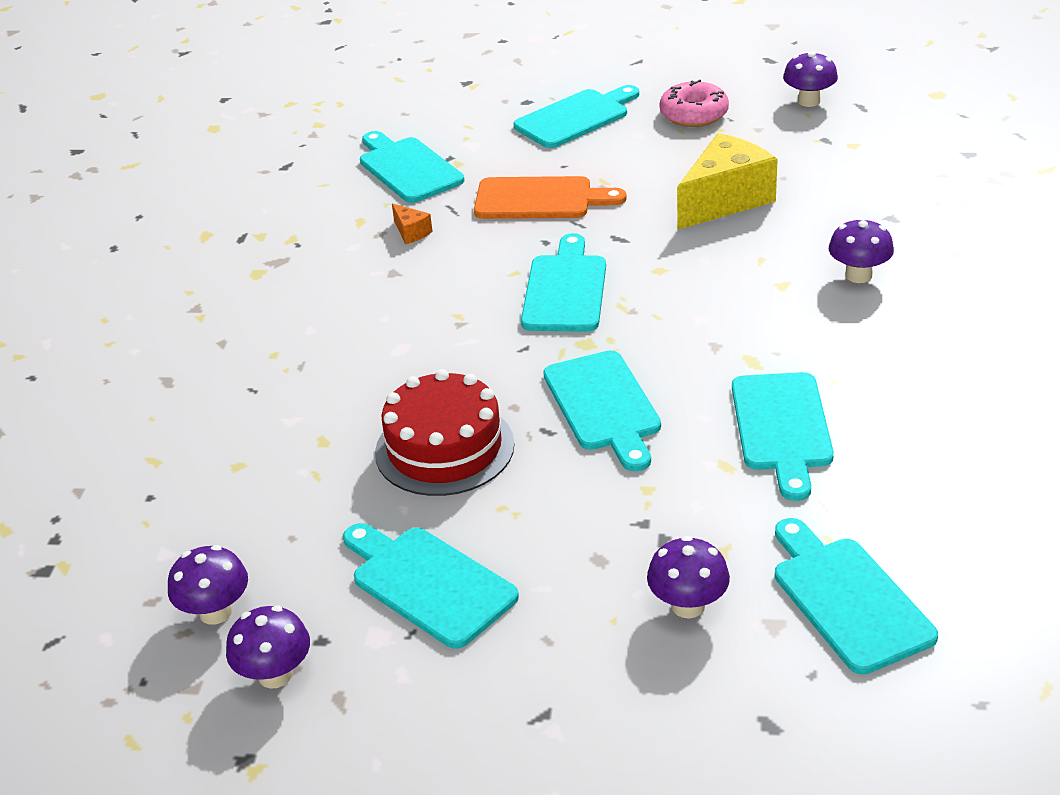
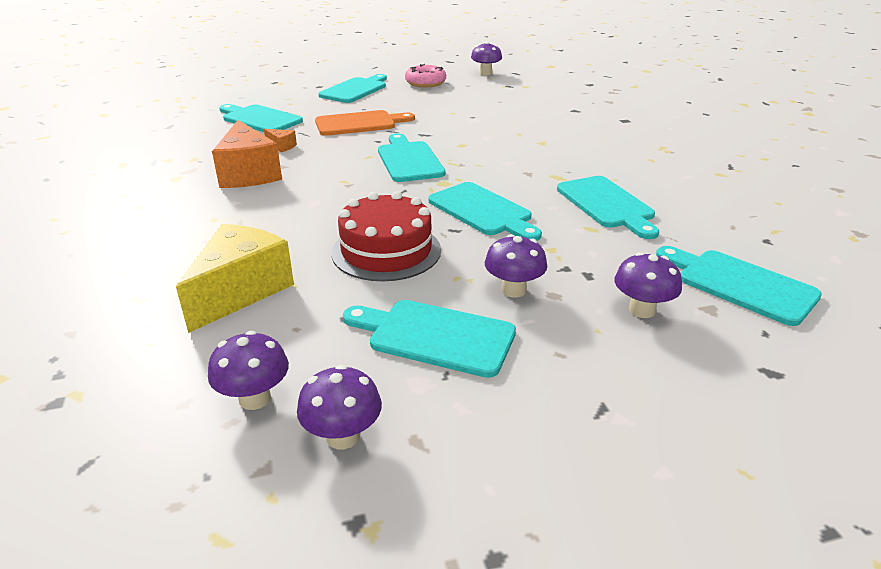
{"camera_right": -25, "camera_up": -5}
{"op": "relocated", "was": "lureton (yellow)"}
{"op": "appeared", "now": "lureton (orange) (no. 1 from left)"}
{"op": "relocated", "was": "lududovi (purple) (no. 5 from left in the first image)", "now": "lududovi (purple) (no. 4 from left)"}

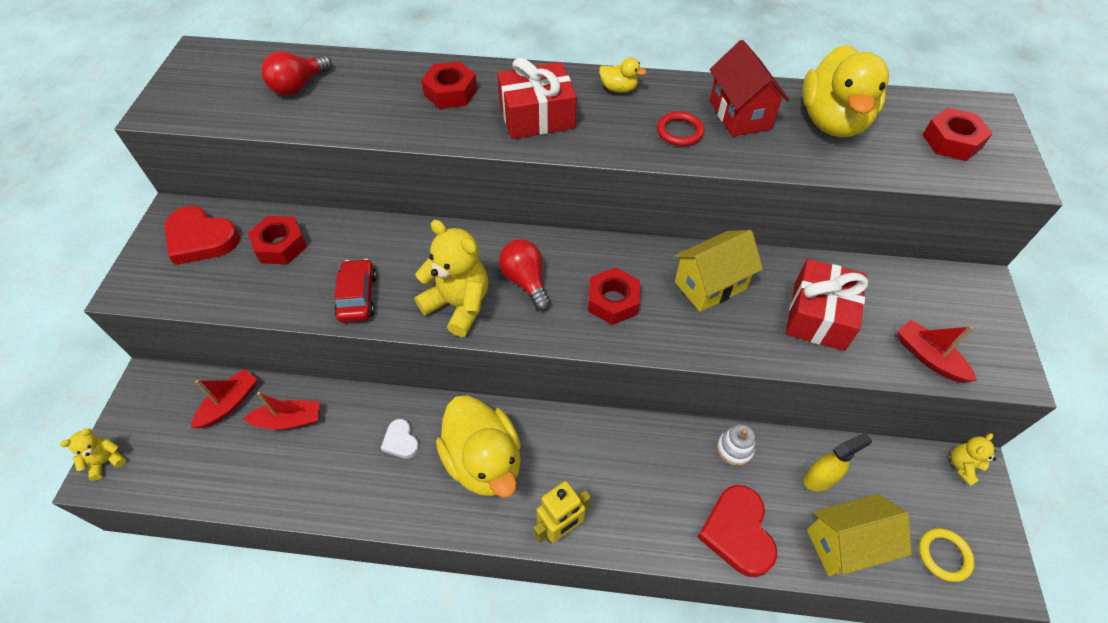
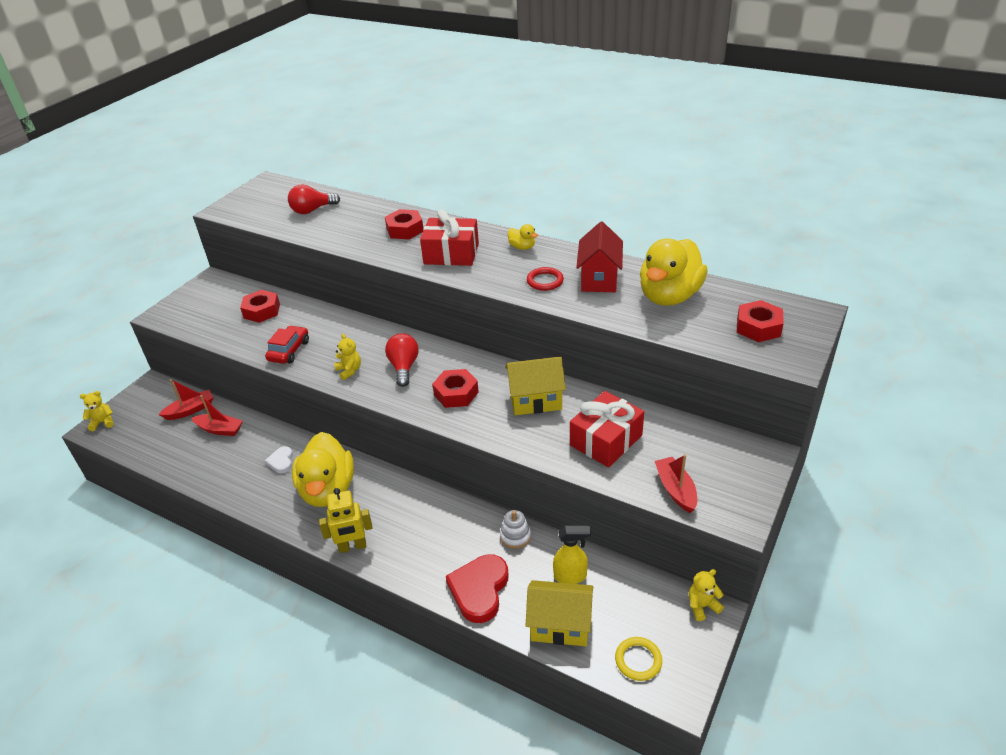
{"camera_right": 25, "camera_up": -15}
{"op": "size", "was": "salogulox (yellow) (no. 2 from left)", "ratio": 0.52}
{"op": "missing", "was": "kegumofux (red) (no. 1 from left)"}

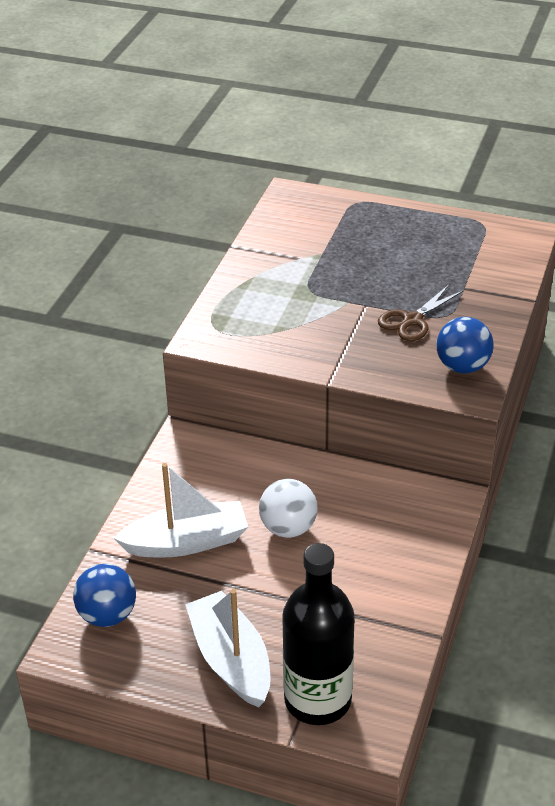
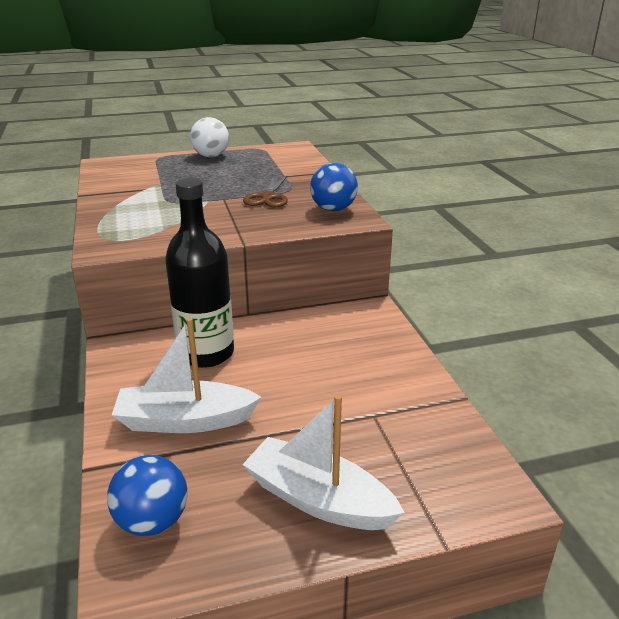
{"camera_right": -35, "camera_up": -10}
{"op": "spun", "was": "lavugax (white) (no. 1 from left)", "clockwise": -135}
{"op": "relocated", "was": "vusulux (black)"}
{"op": "relocated", "was": "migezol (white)"}

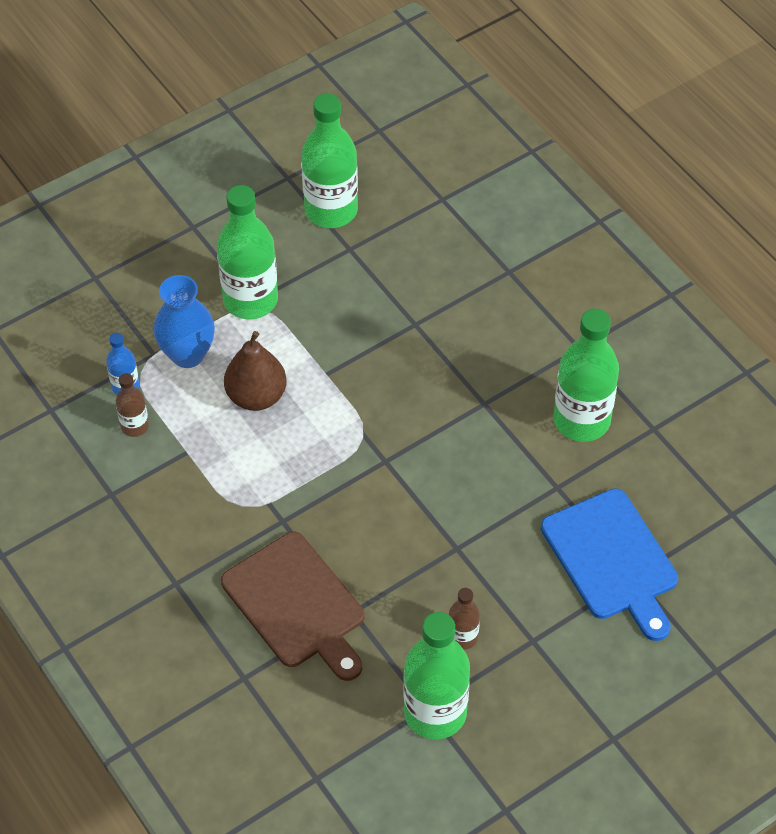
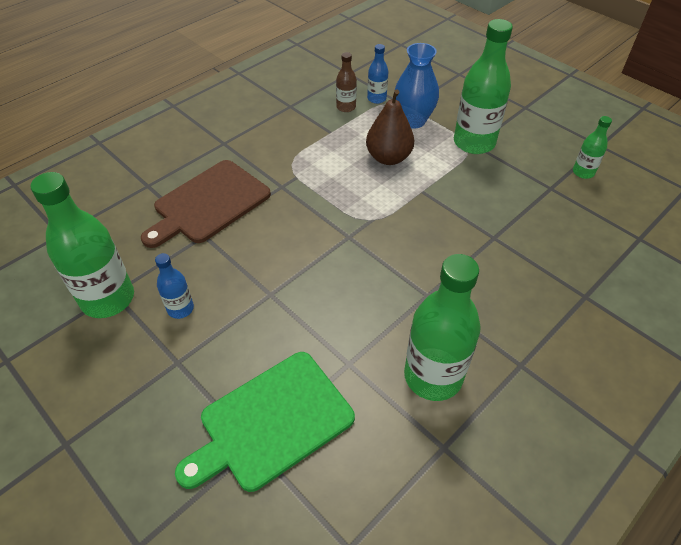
{"camera_right": 80, "camera_up": -5}
{"op": "colour", "was": "vusulux (brown) (no. 2 from left)", "now": "vusulux (blue) (no. 1 from left)"}
{"op": "colour", "was": "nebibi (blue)", "now": "nebibi (green)"}
{"op": "size", "was": "vusulux (green) (no. 2 from left in the first image)", "ratio": 0.49}

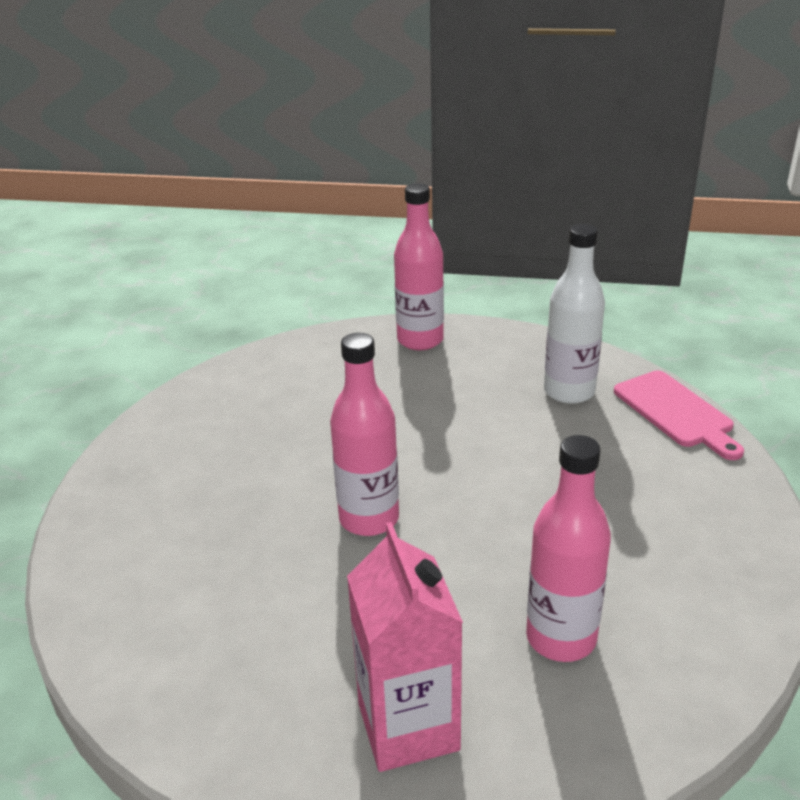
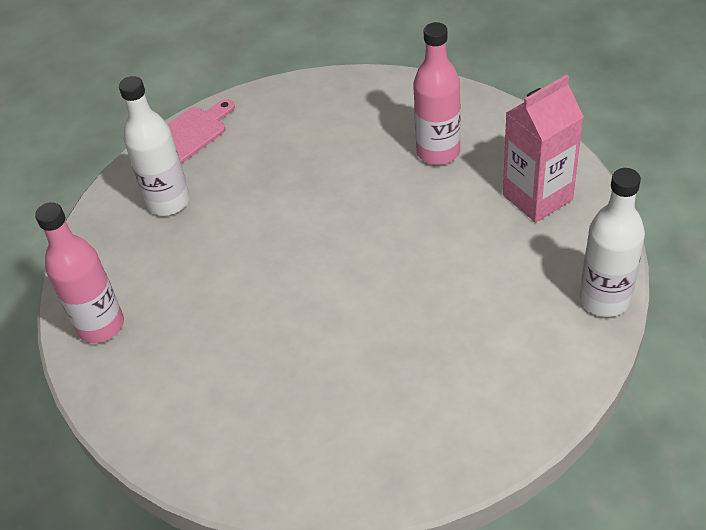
{"camera_right": -105, "camera_up": 15}
{"op": "appeared", "now": "vusulux (white) (no. 2 from left)"}
{"op": "missing", "was": "vusulux (pink) (no. 1 from left)"}

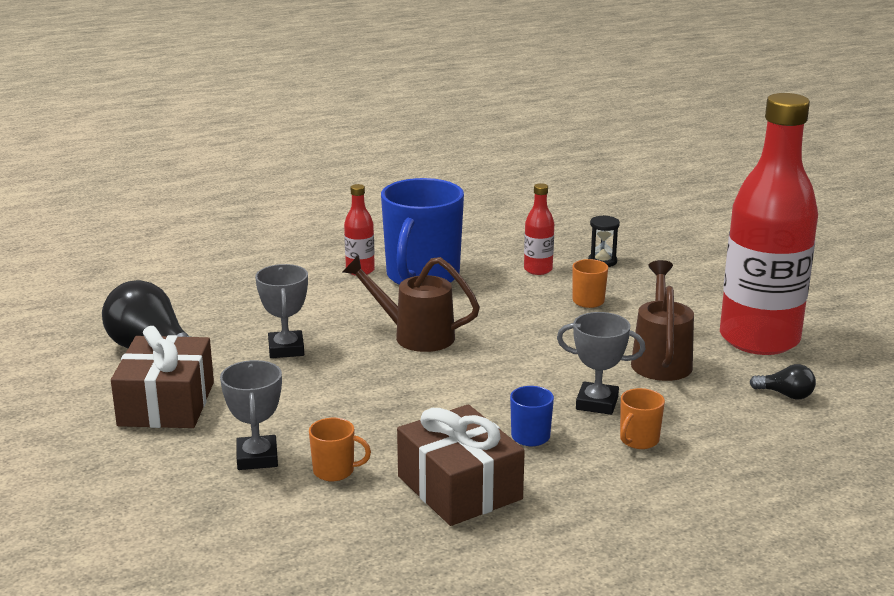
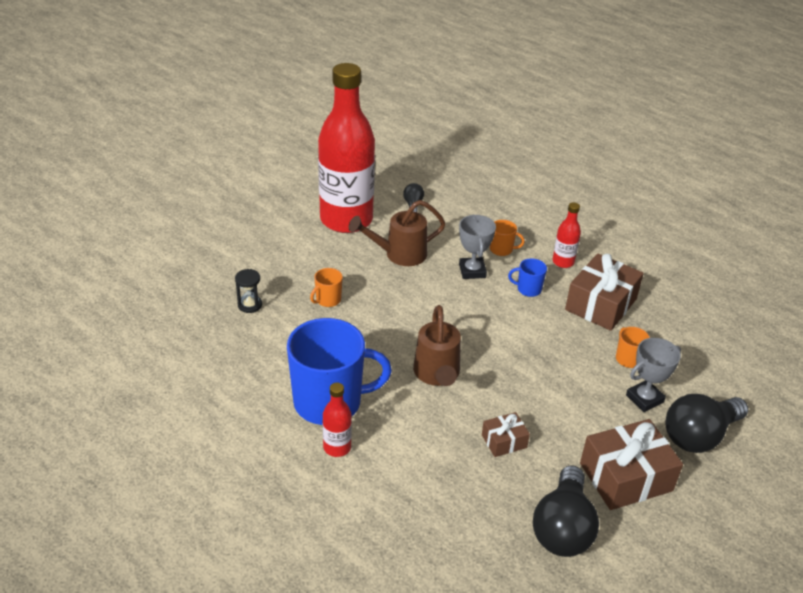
{"camera_right": -115, "camera_up": 15}
{"op": "exchanged", "was": "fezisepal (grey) (no. 2 from left)", "now": "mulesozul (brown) (no. 1 from left)"}
{"op": "relocated", "was": "vusulux (red) (no. 2 from left in the first image)", "now": "vusulux (red) (no. 3 from left)"}
{"op": "appeared", "now": "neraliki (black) (no. 3 from left)"}

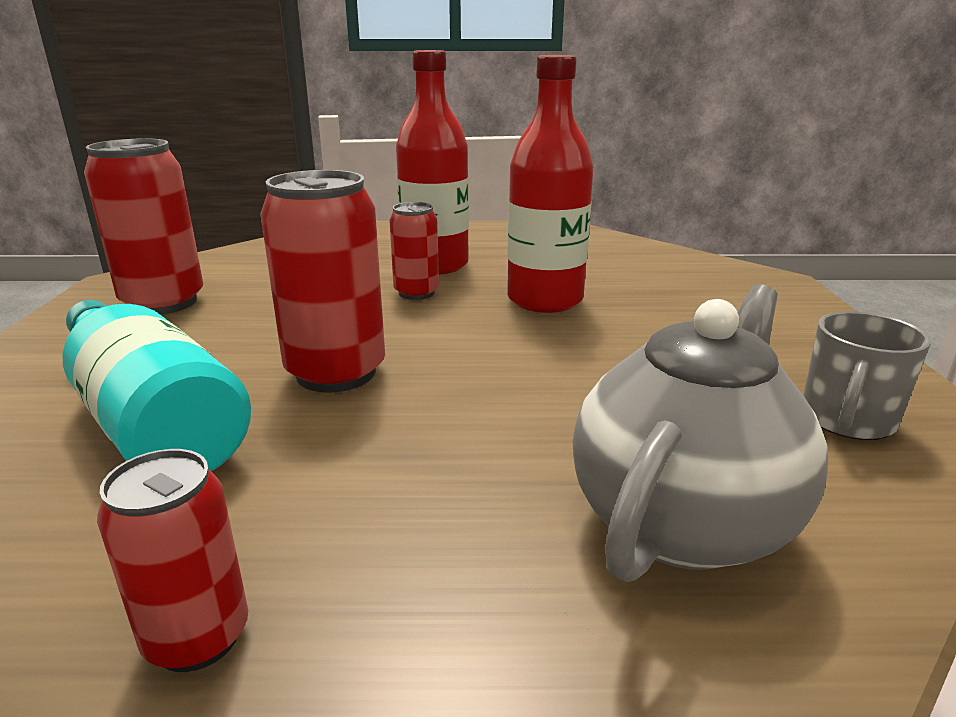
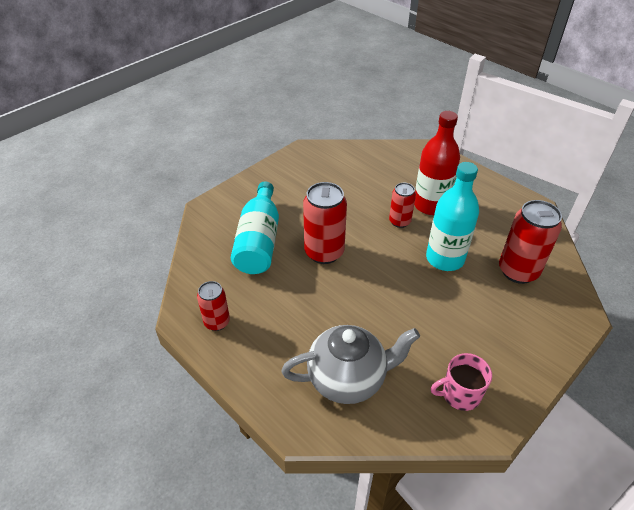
{"camera_right": 45, "camera_up": 20}
{"op": "colour", "was": "vusulux (red) (no. 2 from left)", "now": "vusulux (turquoise) (no. 2 from left)"}
{"op": "colour", "was": "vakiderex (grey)", "now": "vakiderex (pink)"}
{"op": "relocated", "was": "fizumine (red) (no. 1 from left in the first image)", "now": "fizumine (red) (no. 4 from left)"}

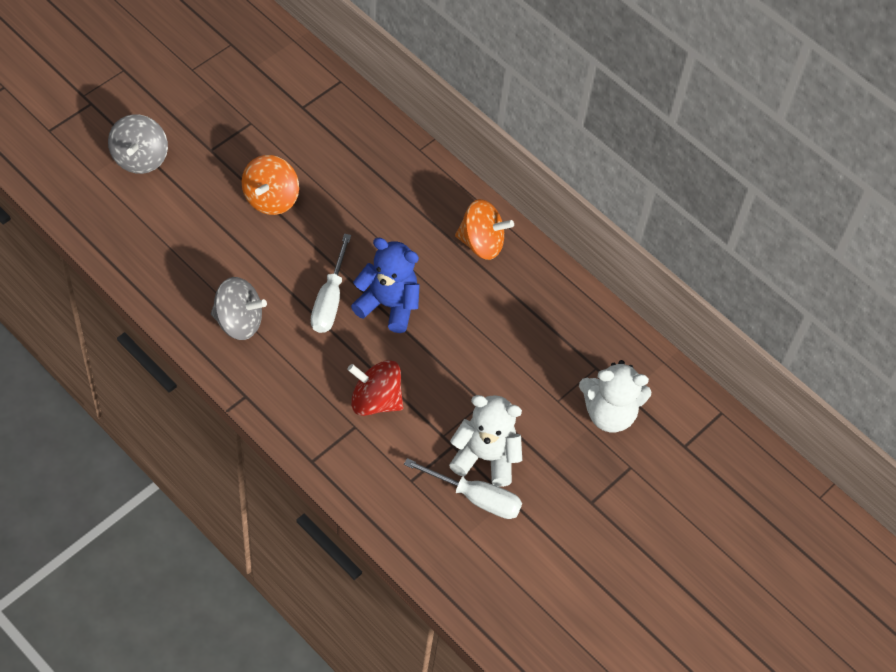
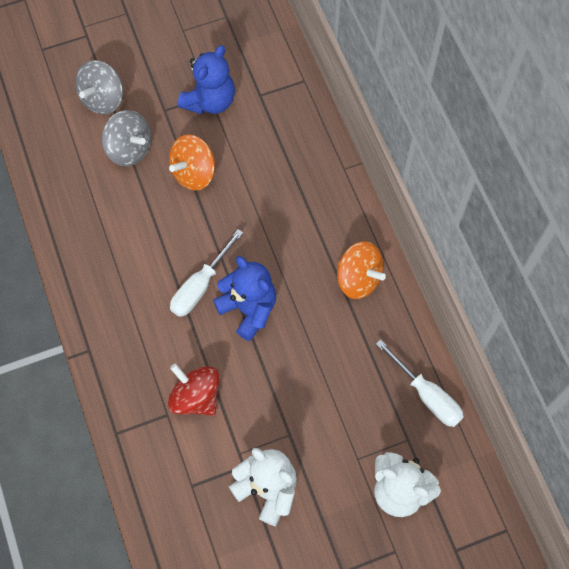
{"camera_right": 30, "camera_up": 10}
{"op": "relocated", "was": "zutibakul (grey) (no. 2 from left)"}
{"op": "appeared", "now": "salogulox (blue) (no. 1 from left)"}
{"op": "relocated", "was": "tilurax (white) (no. 2 from left)"}

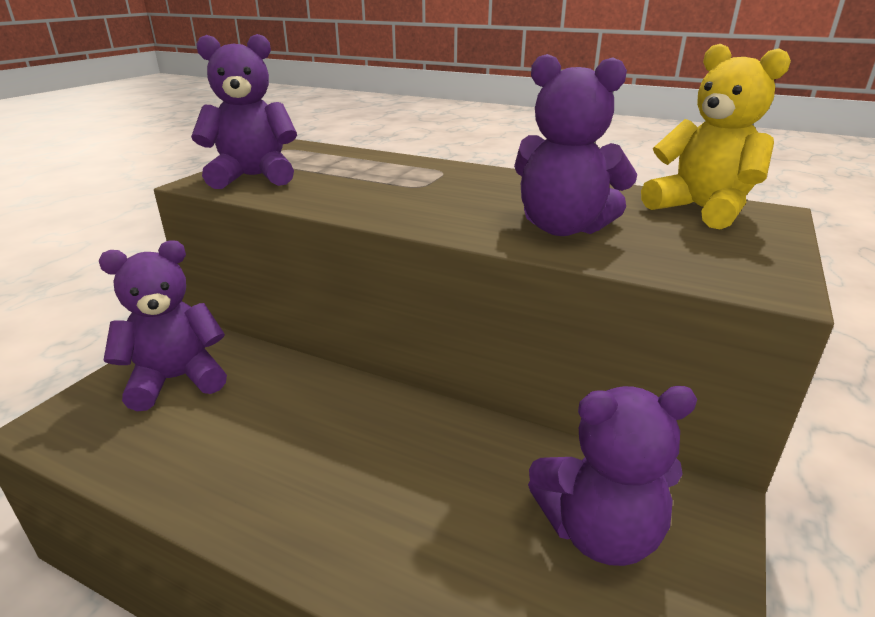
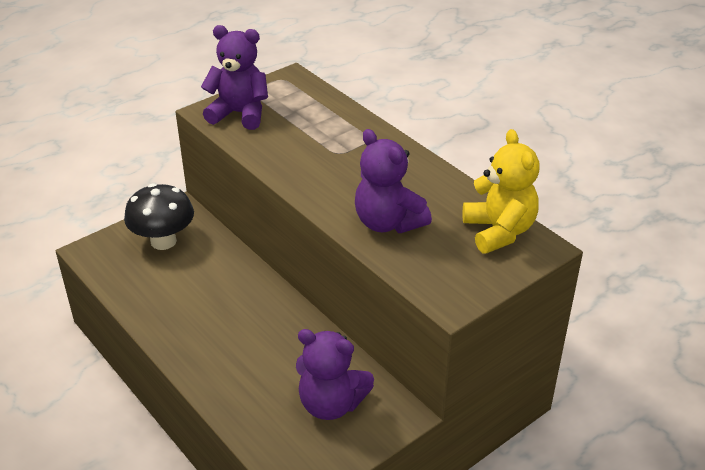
{"camera_right": 25, "camera_up": 10}
{"op": "exchanged", "was": "salogulox (purple) (no. 1 from left)", "now": "lududovi (black)"}

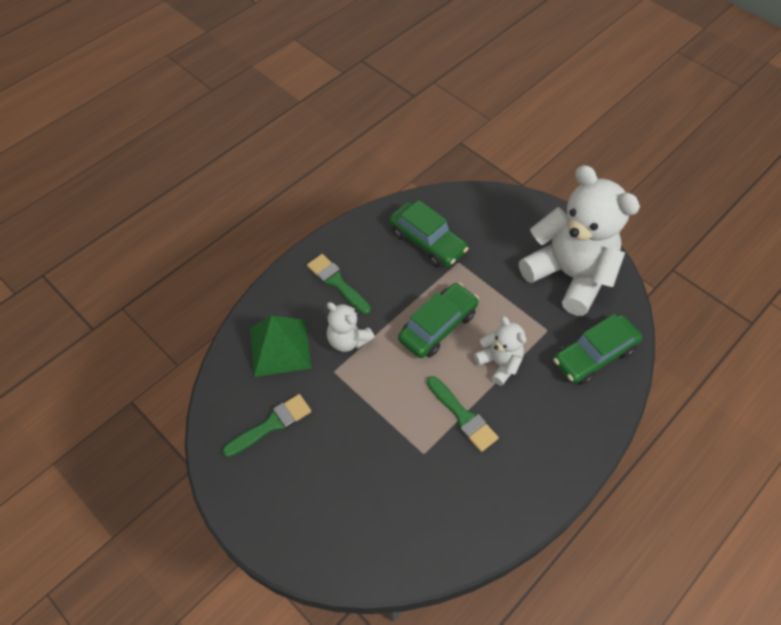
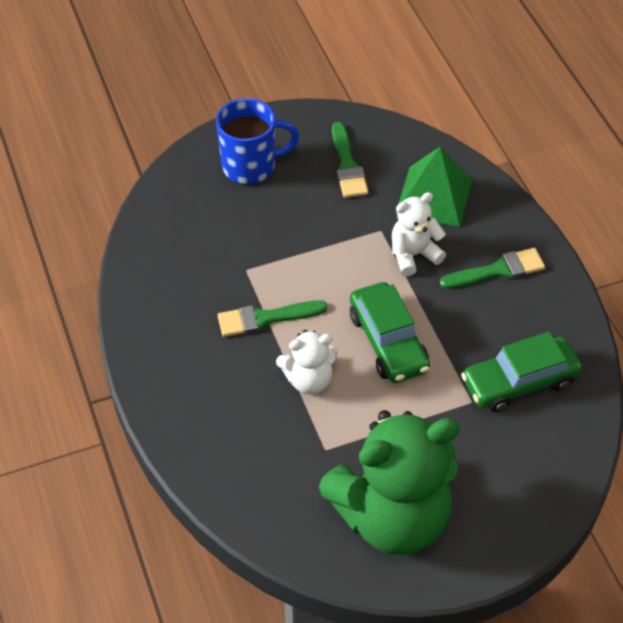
{"camera_right": 115, "camera_up": -5}
{"op": "appeared", "now": "vakiderex (blue)"}
{"op": "colour", "was": "salogulox (white) (no. 3 from left)", "now": "salogulox (green)"}
{"op": "missing", "was": "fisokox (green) (no. 3 from left)"}

